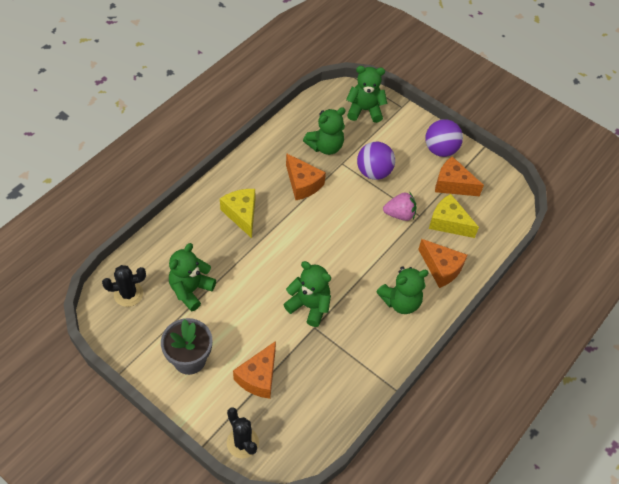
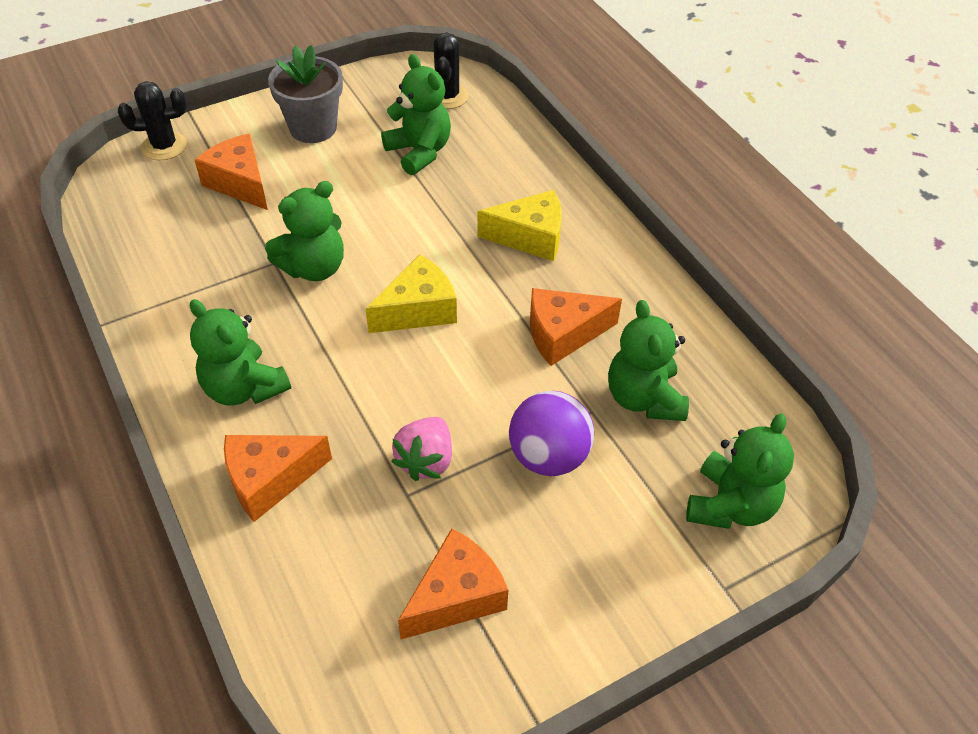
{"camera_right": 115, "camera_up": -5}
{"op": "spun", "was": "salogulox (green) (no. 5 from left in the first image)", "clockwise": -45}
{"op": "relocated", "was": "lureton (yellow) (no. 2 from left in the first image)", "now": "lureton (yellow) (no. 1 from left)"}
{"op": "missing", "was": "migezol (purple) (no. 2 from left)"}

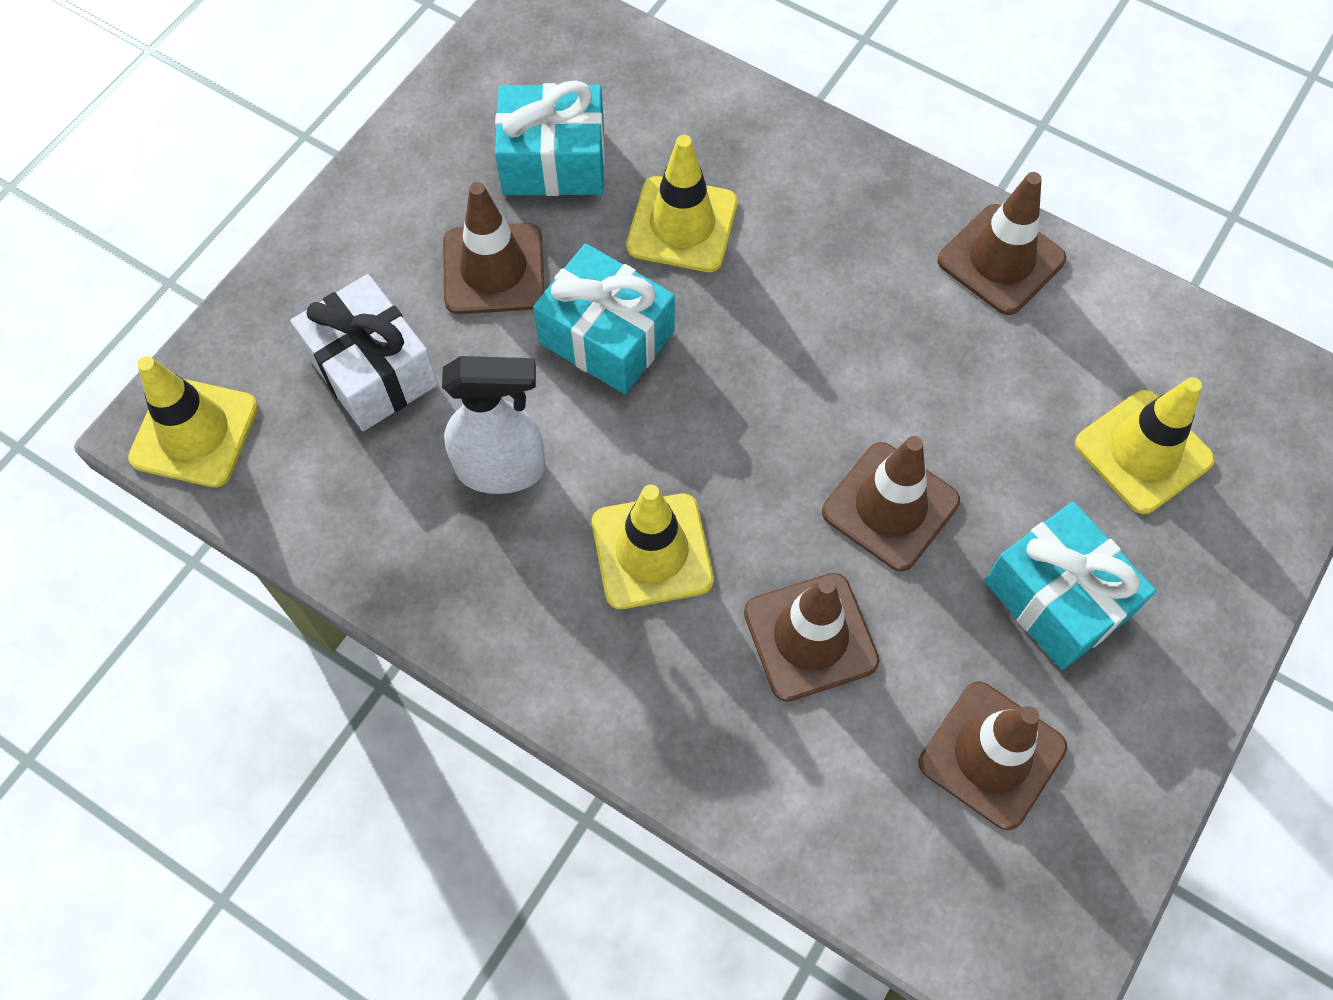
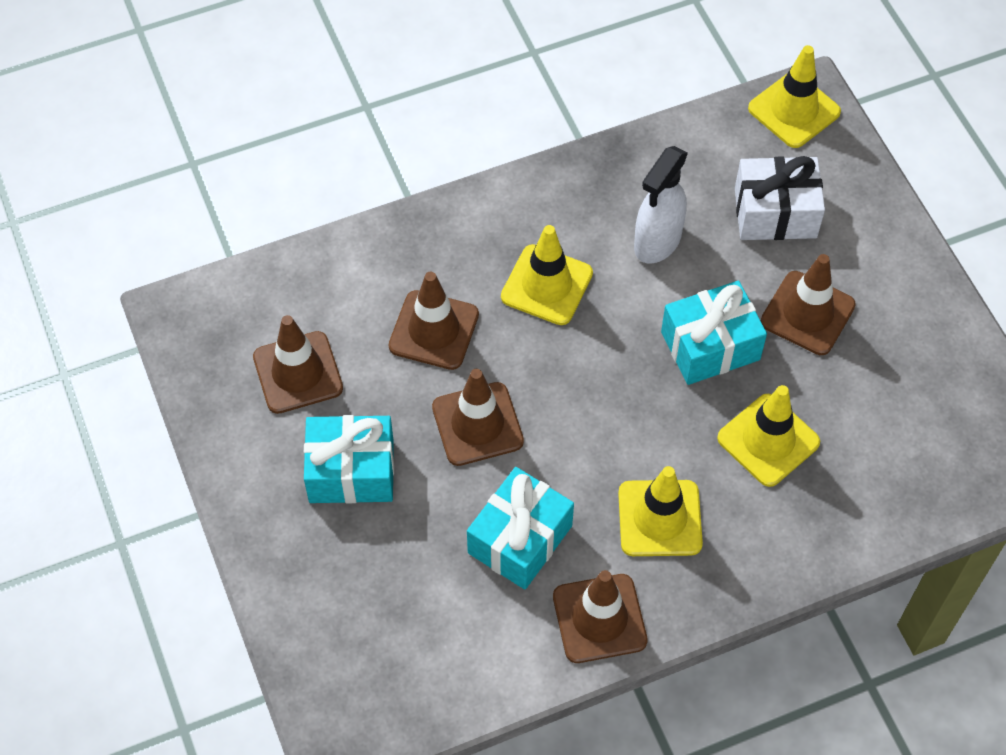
{"camera_right": 125, "camera_up": -5}
{"op": "relocated", "was": "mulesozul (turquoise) (no. 1 from left in the first image)", "now": "mulesozul (turquoise) (no. 2 from left)"}
{"op": "relocated", "was": "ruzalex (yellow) (no. 4 from left in the first image)", "now": "ruzalex (yellow) (no. 2 from left)"}

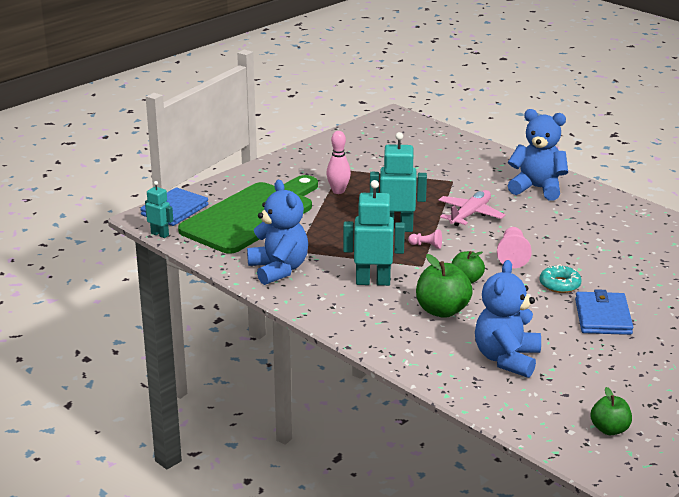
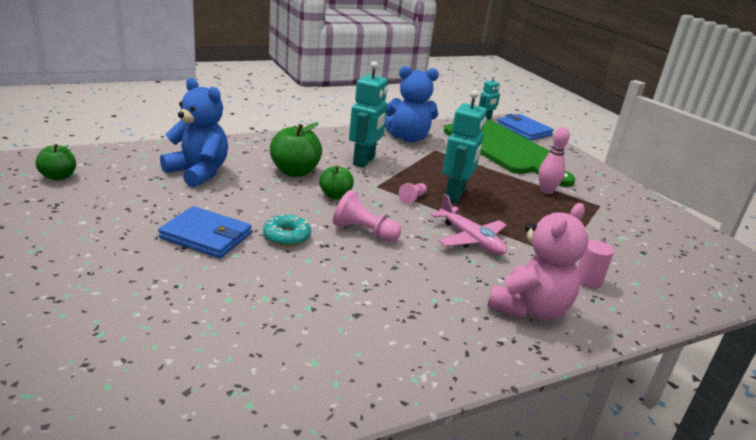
{"camera_right": 105, "camera_up": 0}
{"op": "colour", "was": "salogulox (blue) (no. 3 from left)", "now": "salogulox (pink)"}
{"op": "appeared", "now": "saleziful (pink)"}

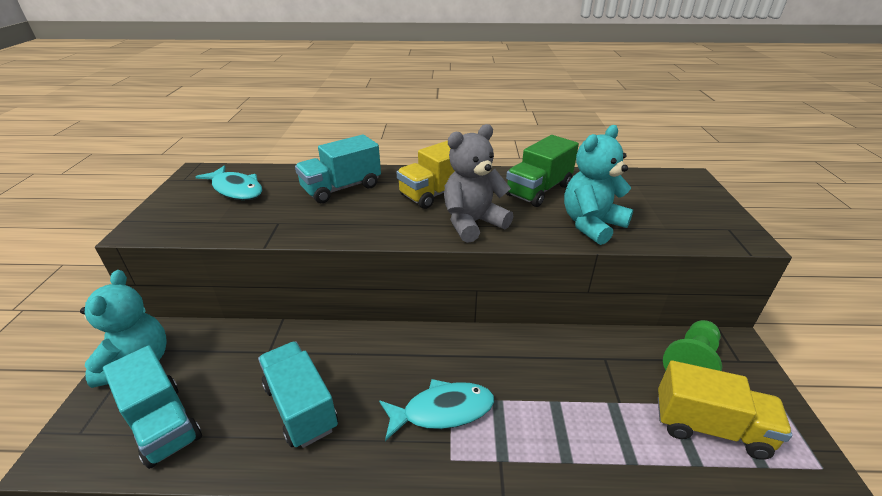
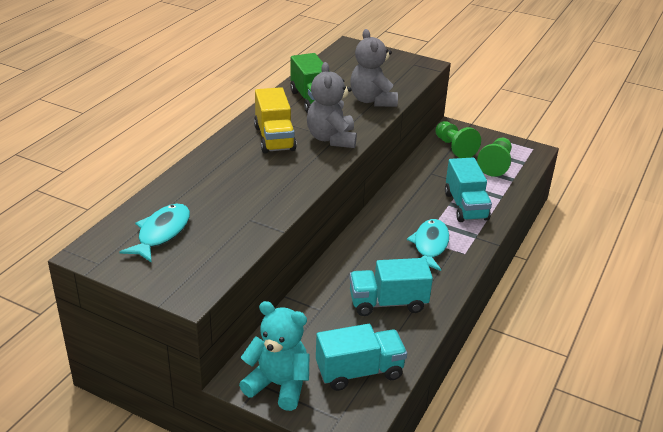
{"camera_right": -65, "camera_up": 0}
{"op": "spun", "was": "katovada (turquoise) (no. 1 from left)", "clockwise": -45}
{"op": "colour", "was": "salogulox (turquoise) (no. 2 from left)", "now": "salogulox (grey) (no. 2 from left)"}
{"op": "relocated", "was": "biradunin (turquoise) (no. 3 from left)"}
{"op": "exchanged", "was": "biradunin (yellow) (no. 2 from left)", "now": "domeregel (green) (no. 2 from left)"}

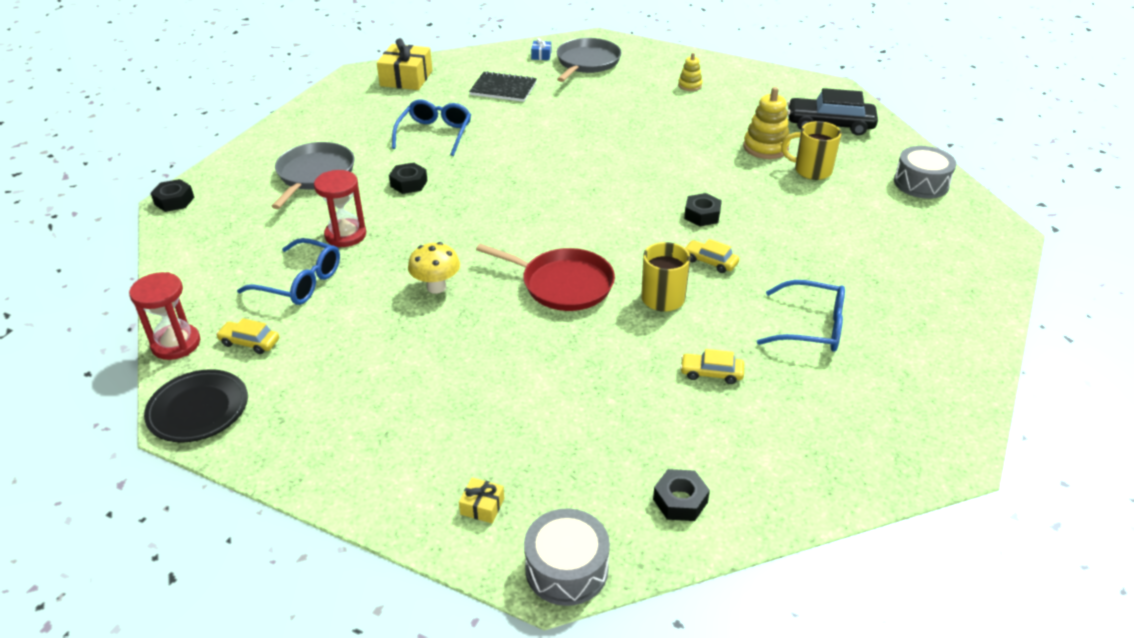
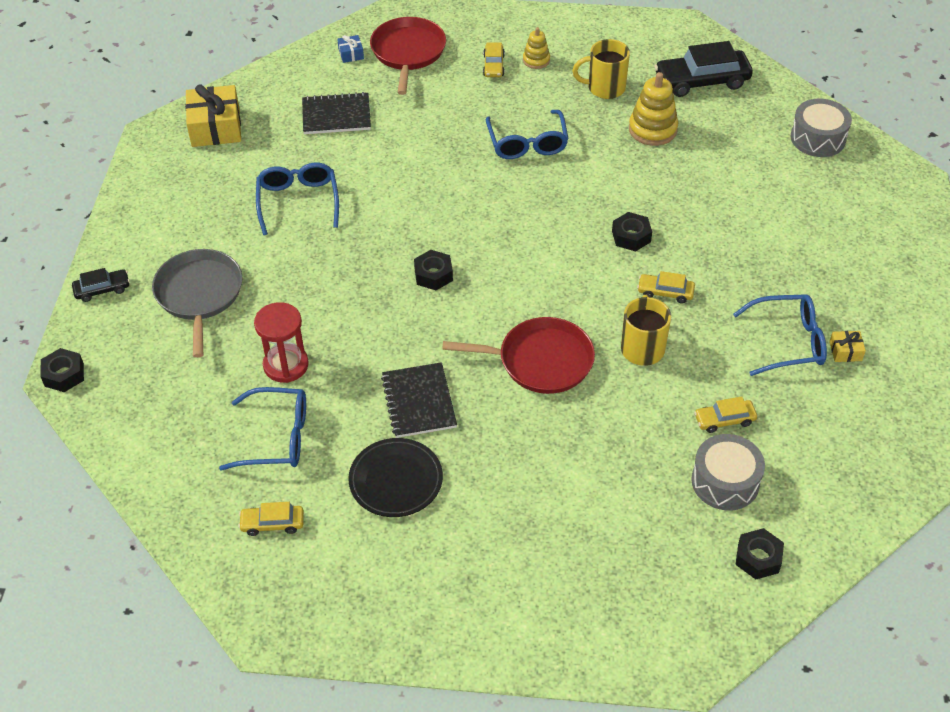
{"camera_right": -20, "camera_up": 10}
{"op": "appeared", "now": "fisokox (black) (no. 1 from left)"}
{"op": "relocated", "was": "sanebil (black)"}
{"op": "colour", "was": "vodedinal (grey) (no. 2 from left)", "now": "vodedinal (red) (no. 1 from left)"}
{"op": "exchanged", "was": "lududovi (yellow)", "now": "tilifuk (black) (no. 2 from left)"}
{"op": "relocated", "was": "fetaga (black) (no. 2 from left)"}
{"op": "appeared", "now": "fisokox (yellow) (no. 2 from left)"}
{"op": "appeared", "now": "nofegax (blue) (no. 3 from left)"}
{"op": "relocated", "was": "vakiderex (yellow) (no. 2 from left in the first image)", "now": "vakiderex (yellow) (no. 1 from left)"}
{"op": "relocated", "was": "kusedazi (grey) (no. 1 from left)"}
{"op": "relocated", "was": "mulesozul (yellow) (no. 2 from left)"}
{"op": "missing", "was": "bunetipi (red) (no. 1 from left)"}

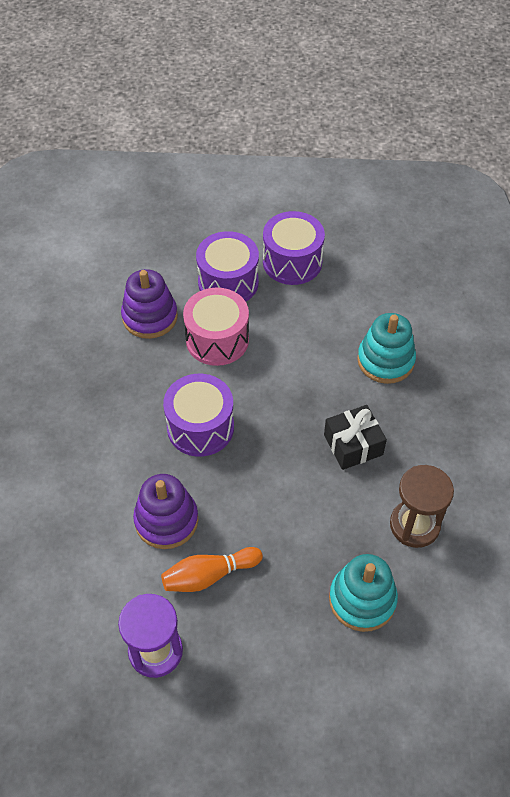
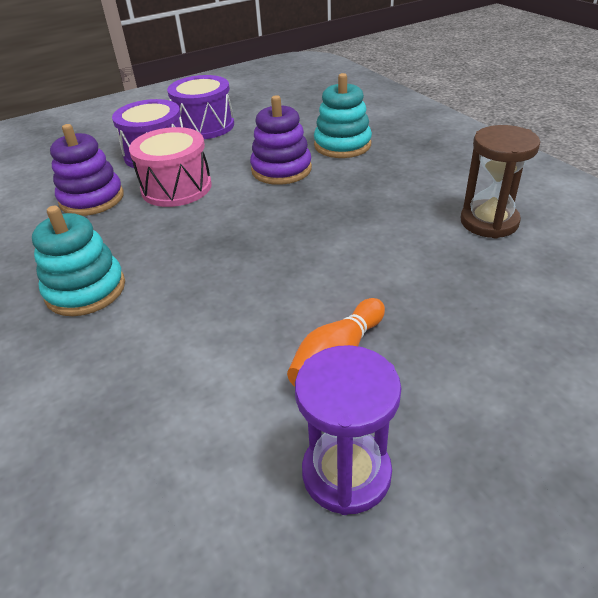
{"camera_right": -30, "camera_up": -15}
{"op": "relocated", "was": "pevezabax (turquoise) (no. 1 from left)"}
{"op": "relocated", "was": "pevezabax (purple) (no. 2 from left)"}
{"op": "missing", "was": "kusedazi (purple) (no. 1 from left)"}
{"op": "missing", "was": "mulesozul (black)"}

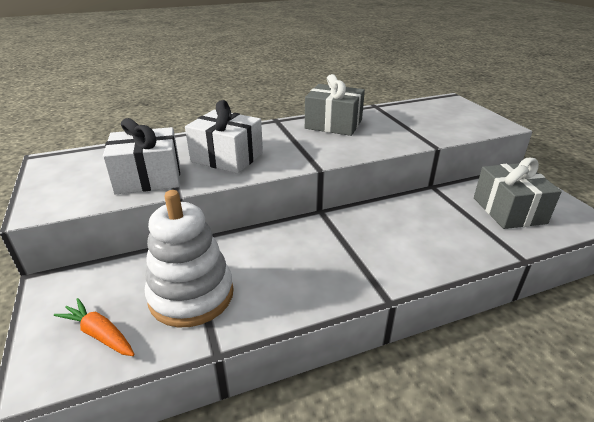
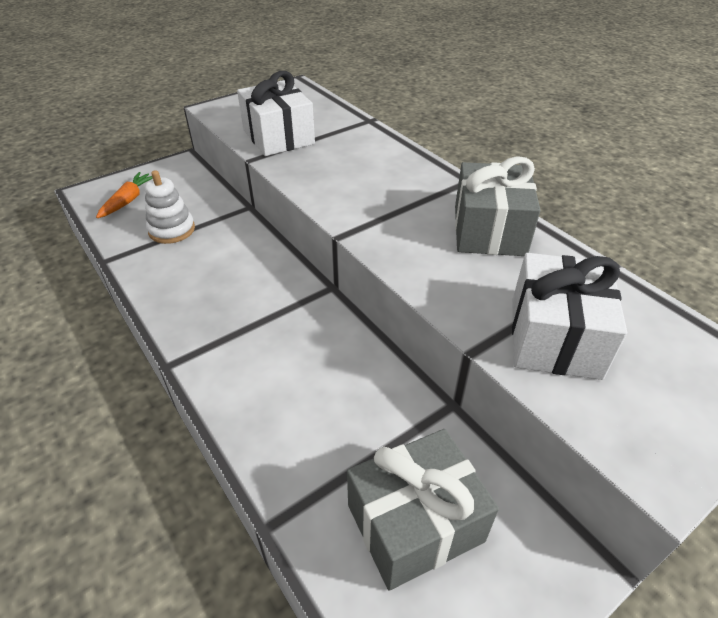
{"camera_right": 75, "camera_up": 10}
{"op": "size", "was": "pevezabax (white)", "ratio": 0.6}
{"op": "relocated", "was": "mulesozul (white) (no. 2 from left)"}

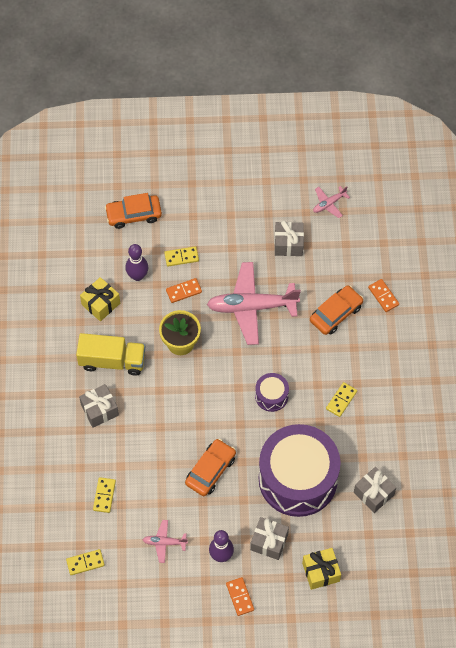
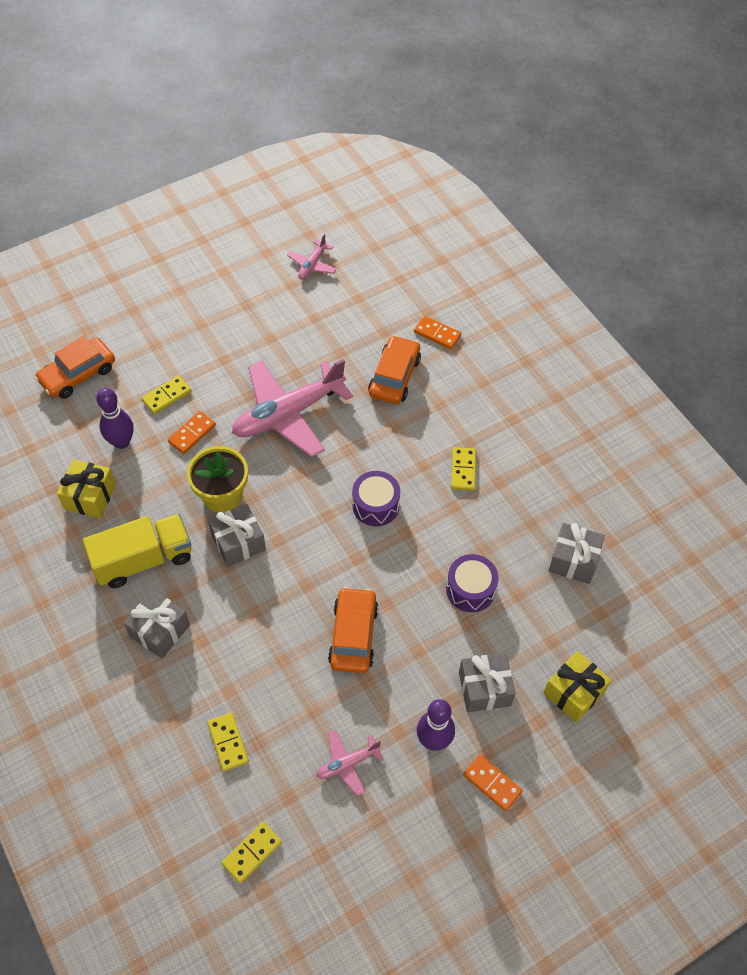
{"camera_right": -30, "camera_up": -5}
{"op": "relocated", "was": "mulesozul (grey) (no. 3 from left in the first image)", "now": "mulesozul (grey) (no. 2 from left)"}
{"op": "size", "was": "kusedazi (purple) (no. 2 from left)", "ratio": 0.43}

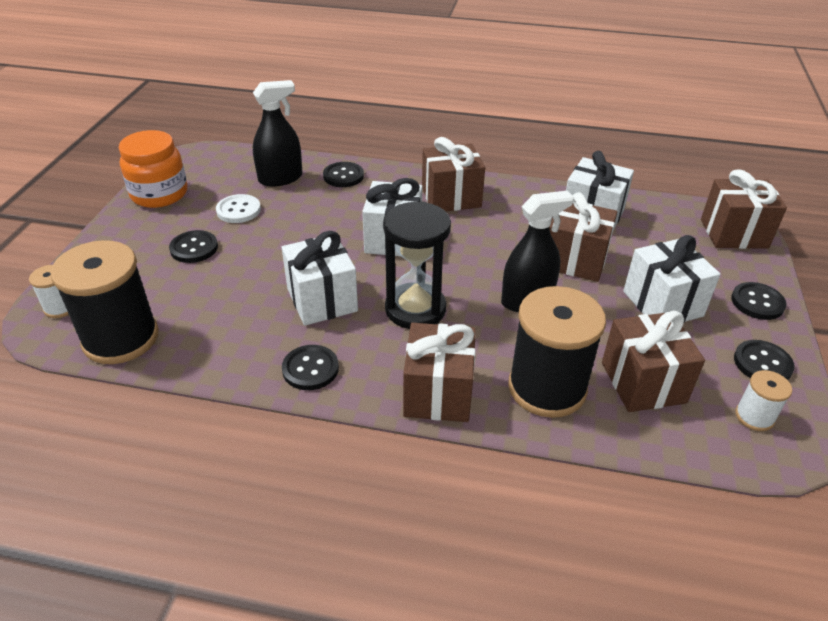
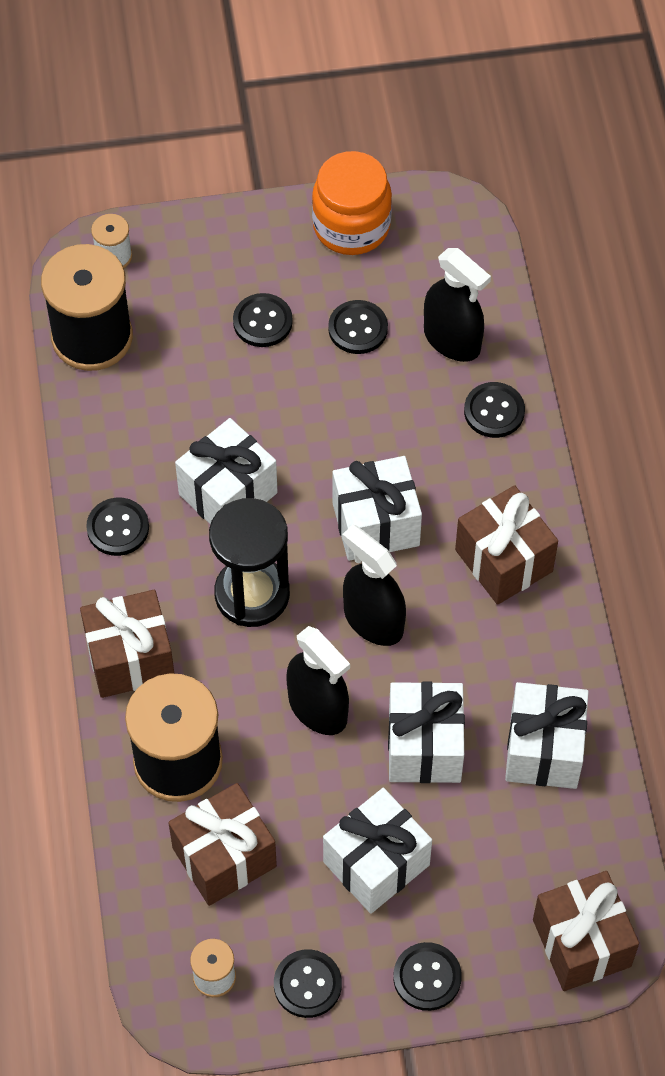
{"camera_right": 70, "camera_up": 20}
{"op": "colour", "was": "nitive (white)", "now": "nitive (black) (no. 4 from left)"}
{"op": "appeared", "now": "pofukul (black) (no. 2 from left)"}
{"op": "colour", "was": "mulesozul (brown) (no. 3 from left)", "now": "mulesozul (white) (no. 4 from left)"}

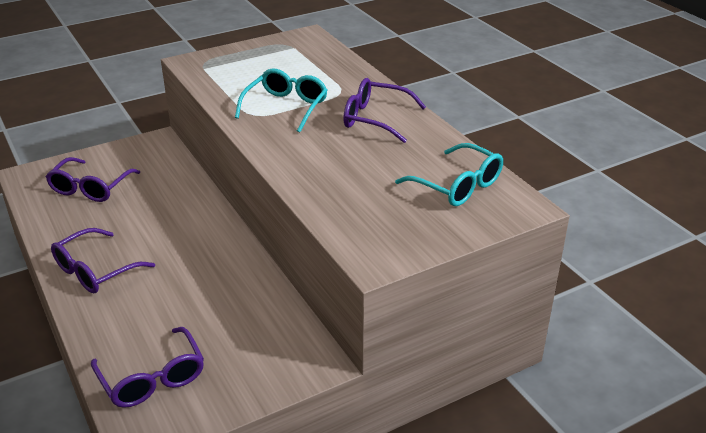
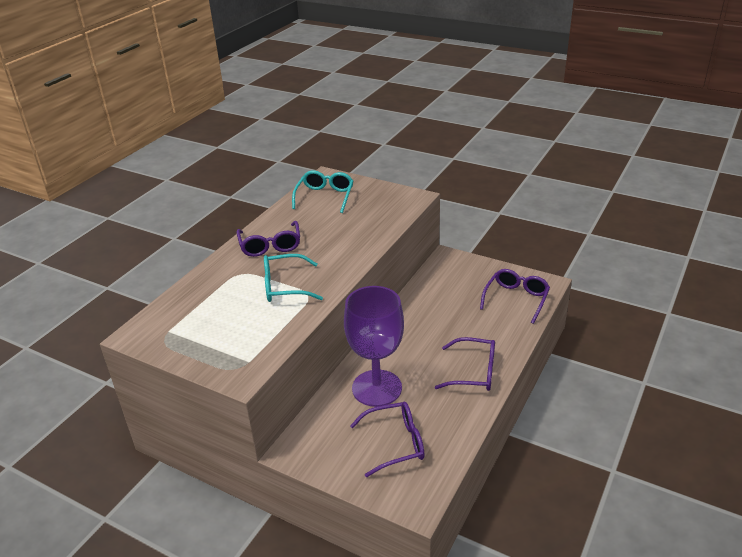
{"camera_right": -120, "camera_up": 0}
{"op": "appeared", "now": "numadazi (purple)"}

